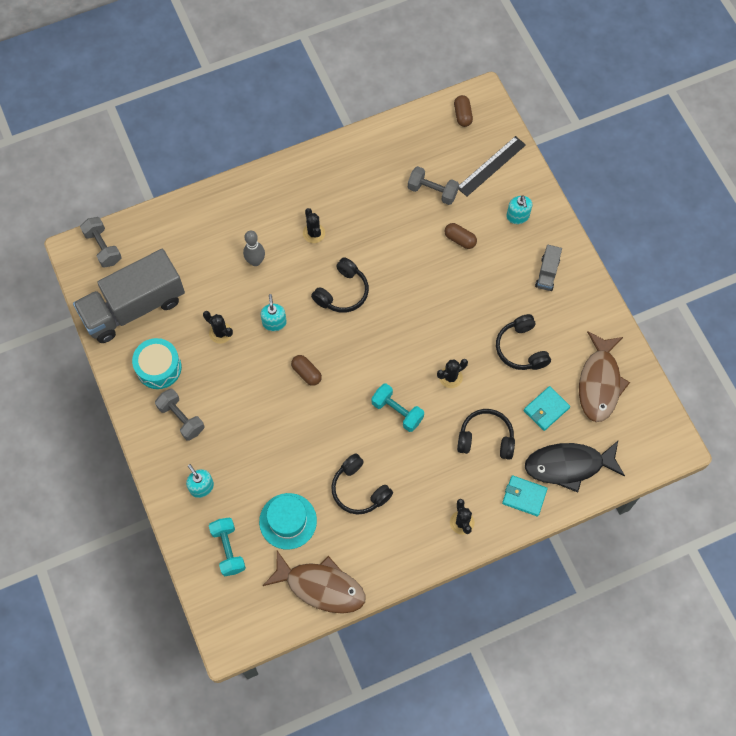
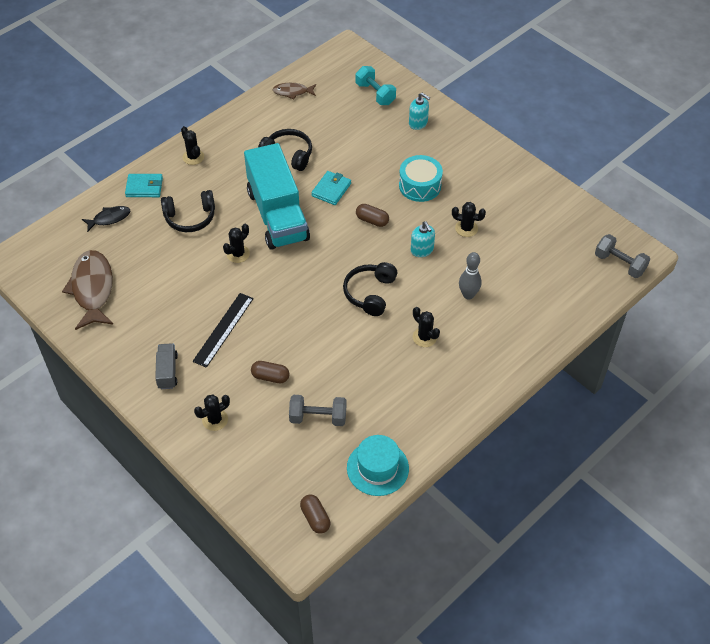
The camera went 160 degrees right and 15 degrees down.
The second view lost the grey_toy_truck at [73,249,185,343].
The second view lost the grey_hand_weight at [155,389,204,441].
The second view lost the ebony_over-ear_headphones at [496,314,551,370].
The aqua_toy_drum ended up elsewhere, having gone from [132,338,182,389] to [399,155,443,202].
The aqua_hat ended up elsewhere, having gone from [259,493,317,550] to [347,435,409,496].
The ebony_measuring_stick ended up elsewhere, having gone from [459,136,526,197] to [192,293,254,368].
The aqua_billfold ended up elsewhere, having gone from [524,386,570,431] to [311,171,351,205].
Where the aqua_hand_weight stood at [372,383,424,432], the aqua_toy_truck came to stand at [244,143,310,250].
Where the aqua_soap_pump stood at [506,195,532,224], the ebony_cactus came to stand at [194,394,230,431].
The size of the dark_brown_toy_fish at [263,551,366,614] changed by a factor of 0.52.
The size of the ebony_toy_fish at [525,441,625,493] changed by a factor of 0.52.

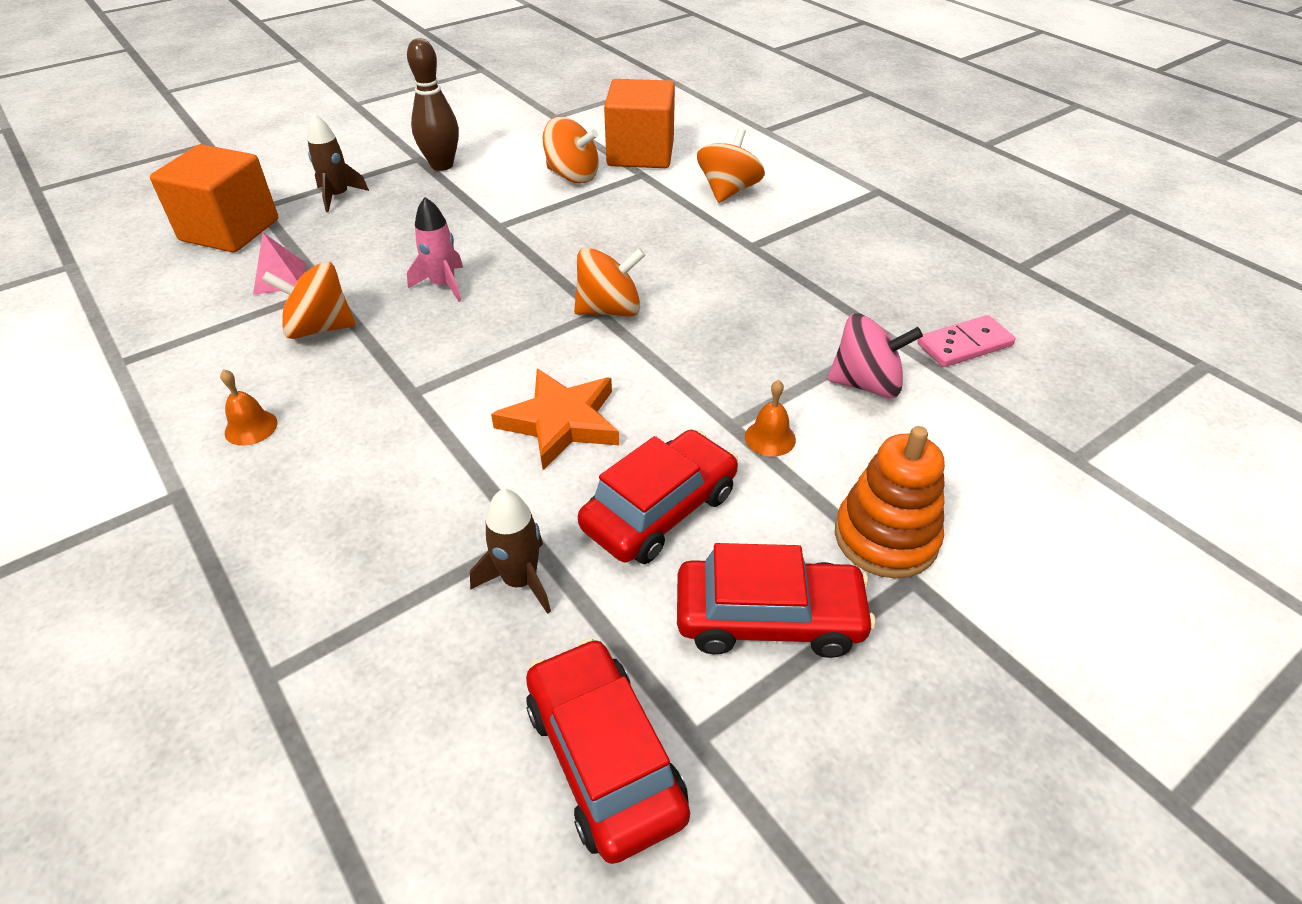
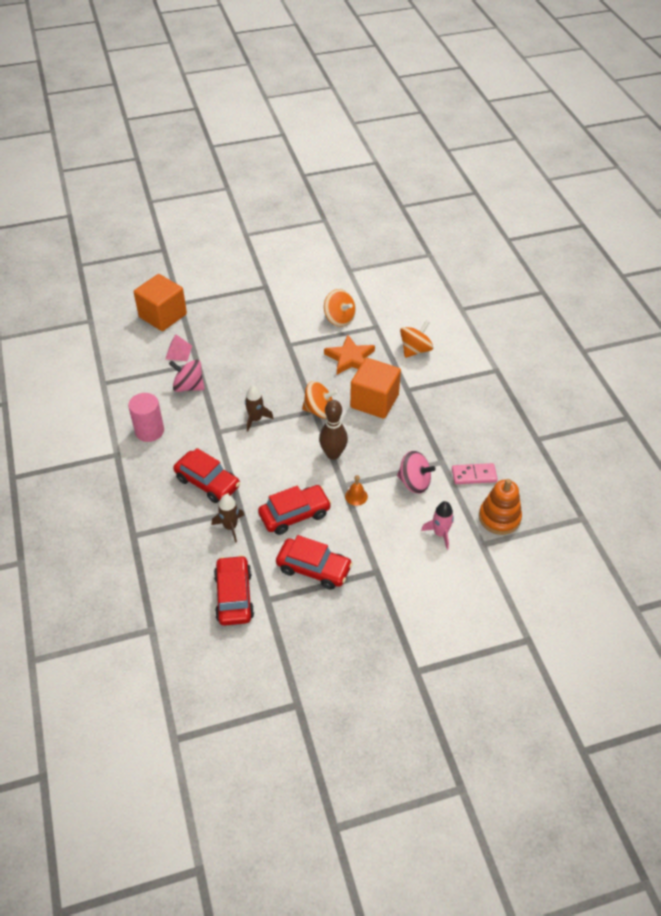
The camera went 20 degrees right and 5 degrees up.
The second view gained the red_car at [173,448,240,503].
The dark_brown_toy_rocket ended up elsewhere, having gone from [307,114,369,212] to [245,386,274,432].
The dark_brown_tenpin ended up elsewhere, having gone from [407,38,459,171] to [319,400,348,460].
The rose-pink_toy_rocket ended up elsewhere, having gone from [407,197,463,302] to [421,501,454,550].
The bright_orange_five-pointed_star ended up elsewhere, having gone from [491,369,619,470] to [324,335,375,375].
The bright_orange_solid_cube ended up elsewhere, having gone from [604,79,675,168] to [350,358,401,419].
The bright_orange_stacking_toy ended up elsewhere, having gone from [835,426,945,578] to [479,479,522,535].
Where the bright_orange_school_bell stood at [220,369,278,446], the rose-pink_solid_cylinder came to stand at [128,393,164,442].
What was the bright_orange_whirligig at [262,262,356,339] turned into the rose-pink_whirligig at [169,360,205,392].

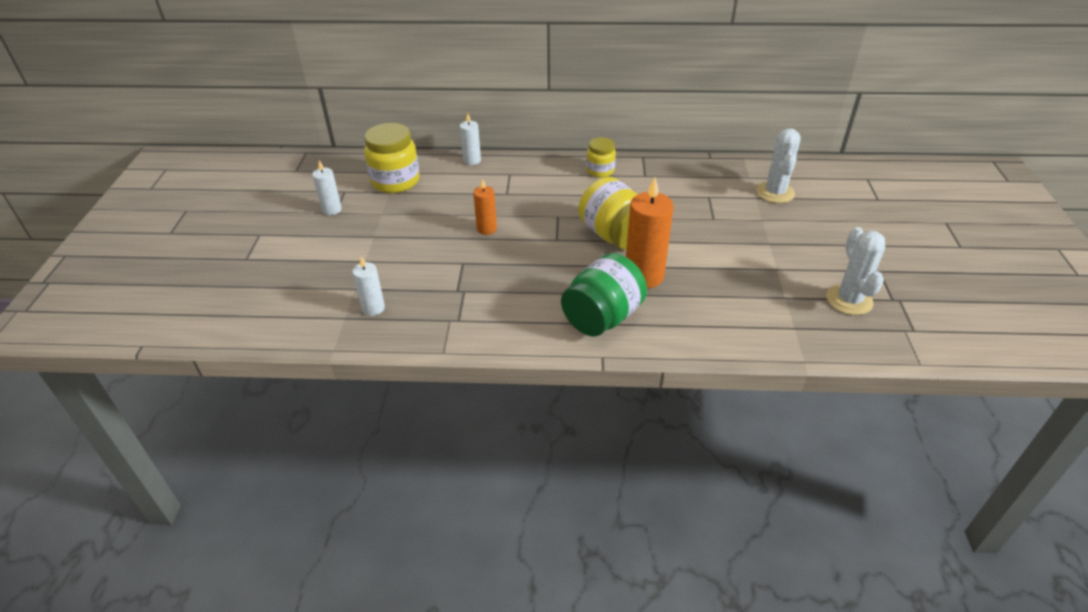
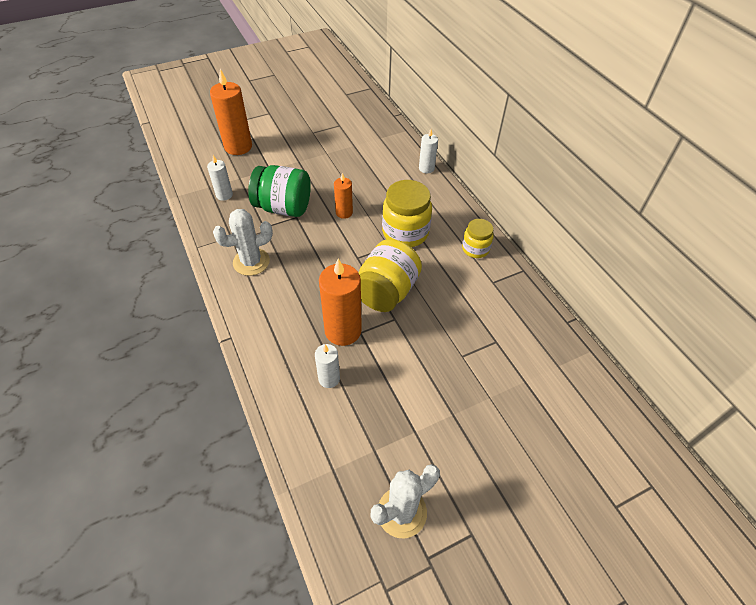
The camera went 60 degrees right and 10 degrees up.
The second view gained the bright_orange_wax_candle at [210,69,252,155].
The pure_white_wax_candle ended up elsewhere, having gone from [312,160,342,215] to [315,344,340,388].
The golden_jar ended up elsewhere, having gone from [364,123,420,193] to [382,180,432,247].
The emerald_jar ended up elsewhere, having gone from [561,253,647,337] to [248,165,311,217].
The pure_white_cactus ended up elsewhere, having gone from [756,128,801,203] to [213,209,273,276].

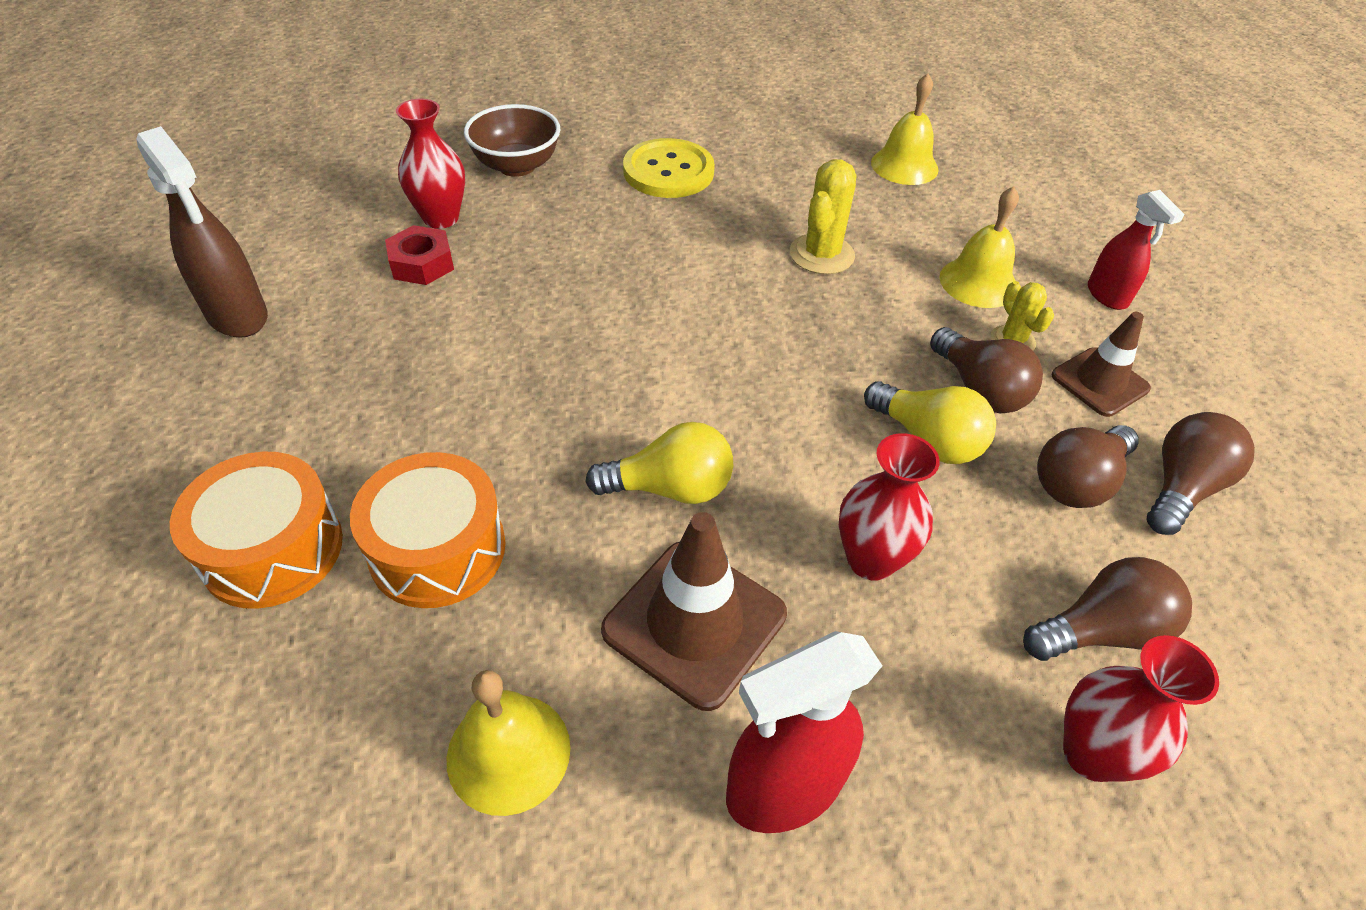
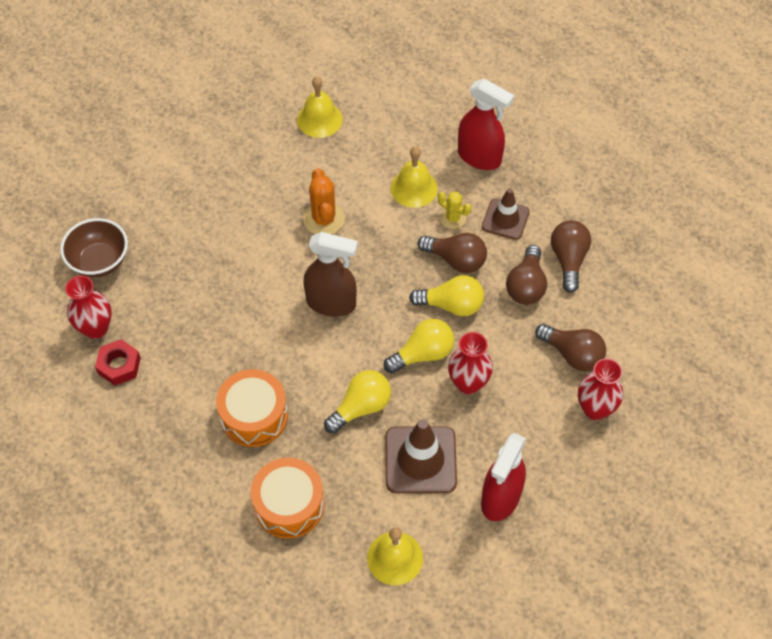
The camera went 35 degrees left and 10 degrees up.
The second view lost the golden_shirt_button at [623,138,715,198].
The second view gained the golden_light_bulb at [384,319,454,374].
The dark_brown_spray_bottle ended up elsewhere, having gone from [136,126,268,338] to [304,232,358,317].
The bright_orange_toy_drum ended up elsewhere, having gone from [170,452,343,609] to [216,369,288,447].
What was the golden_cactus at [790,159,856,274] turned into the bright_orange_cactus at [303,168,345,234].
The dark_brown_light_bulb at [1023,557,1192,661] ended up facing another way, 90 degrees clockwise from before.
The size of the red_spray_bottle at [1088,190,1185,310] changed by a factor of 1.57.

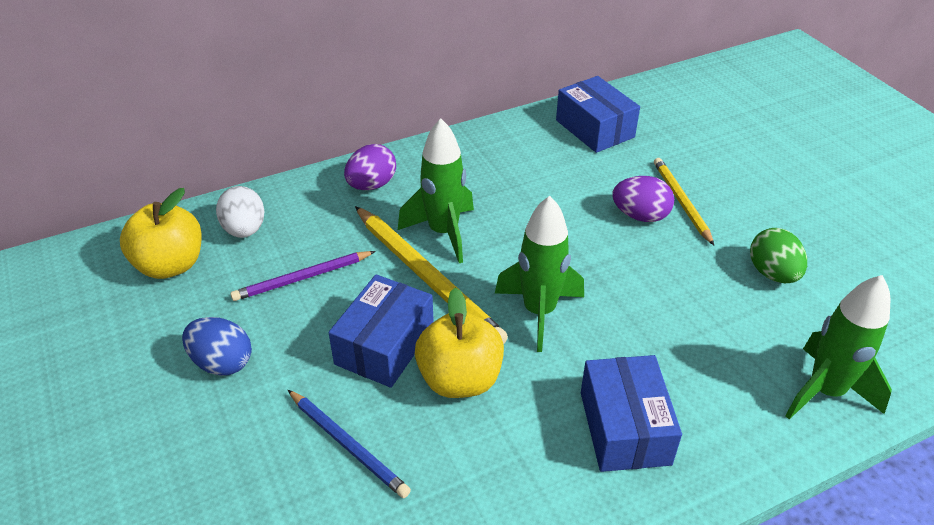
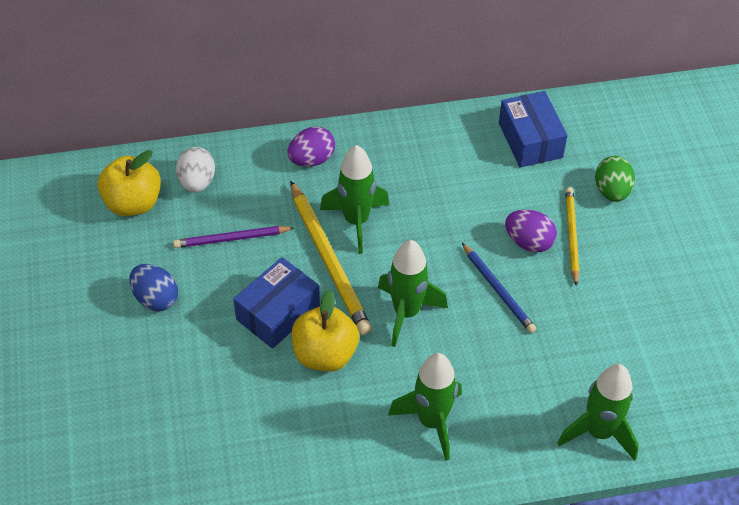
The camera went 15 degrees right and 10 degrees up.
The blue_pencil ended up elsewhere, having gone from [288,390,411,498] to [462,243,536,333].
The emerald_egg_shape ended up elsewhere, having gone from [750,228,807,283] to [595,156,635,202].
Where the blue_package stood at [581,355,682,472], the emerald_toy_rocket came to stand at [388,353,462,461].

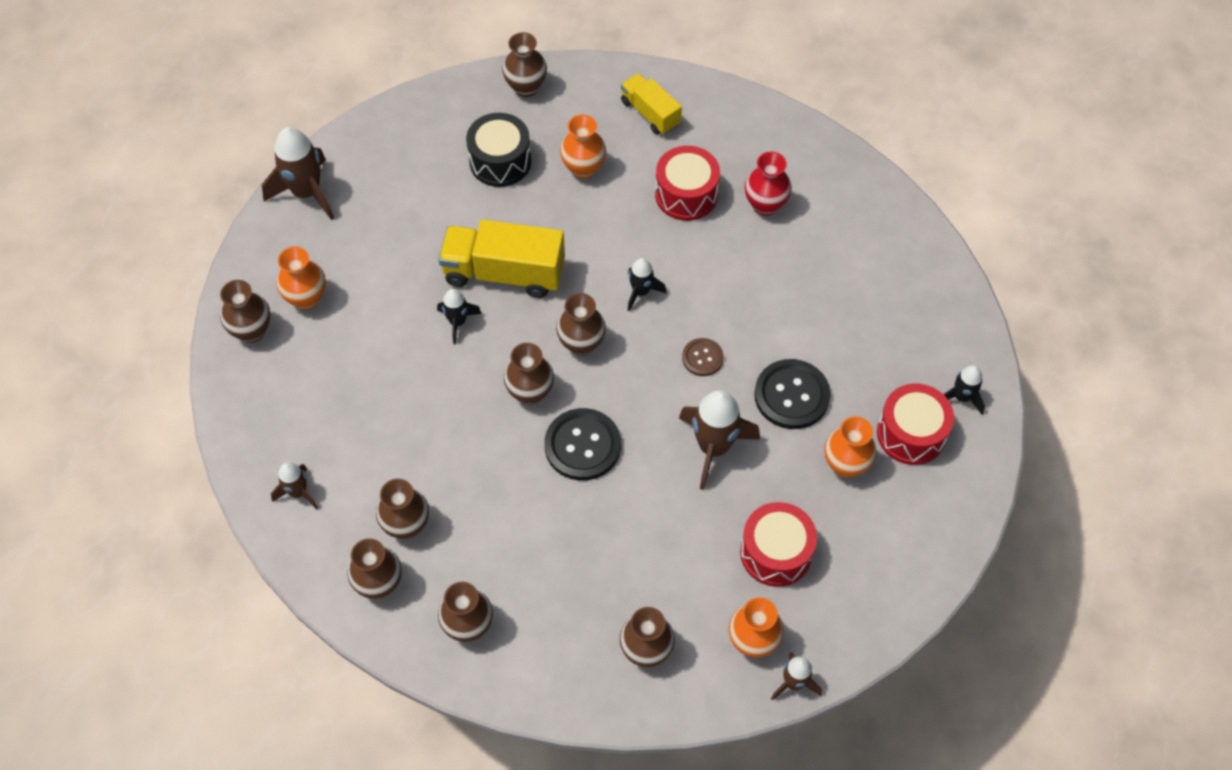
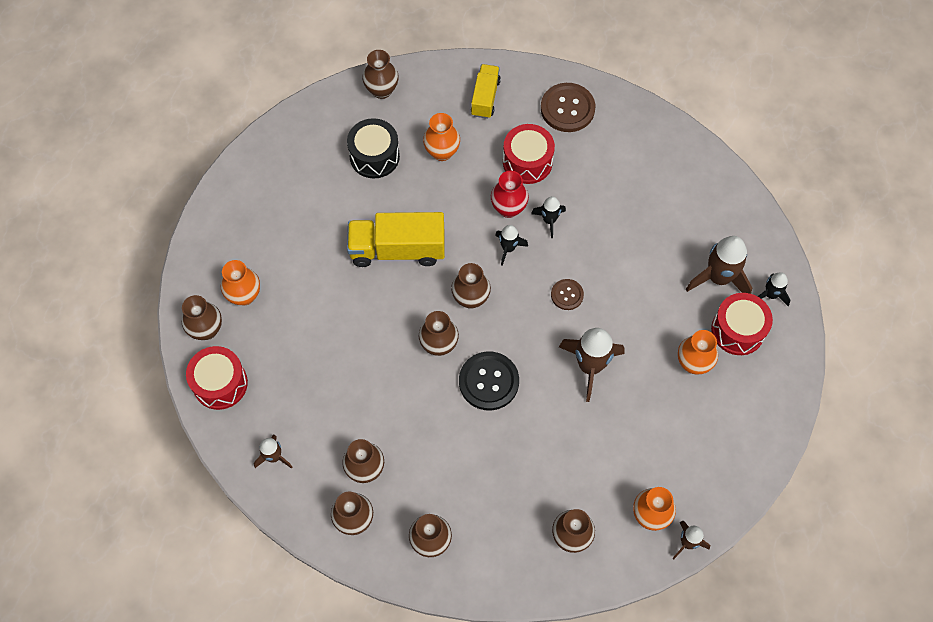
The camera went 10 degrees left and 5 degrees up.
The second view lost the ebony_shirt_button at [754,359,831,429].
The second view gained the dark_brown_shirt_button at [541,83,595,132].
The dark_brown_toy_rocket ended up elsewhere, having gone from [262,127,335,221] to [686,236,752,294].
The ebony_toy_rocket ended up elsewhere, having gone from [437,289,482,344] to [531,196,566,238].
The red_toy_drum ended up elsewhere, having gone from [740,502,817,587] to [186,346,248,410].
The red_tall_vase ended up elsewhere, having gone from [745,152,792,216] to [491,171,529,218].
The golden_toy_truck at [621,73,682,135] ended up facing another way, 60 degrees clockwise from before.

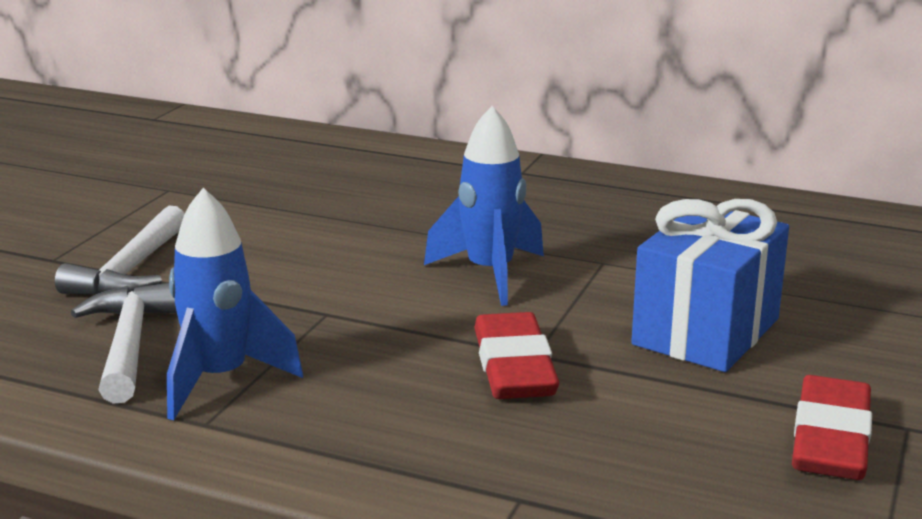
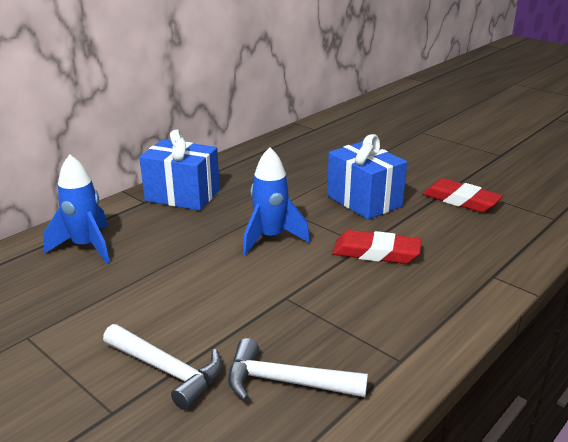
The camera went 70 degrees left and 5 degrees up.
The second view gained the blue_present at [139,129,220,211].
The blue_toy_rocket ended up elsewhere, having gone from [167,188,303,420] to [43,154,110,264].

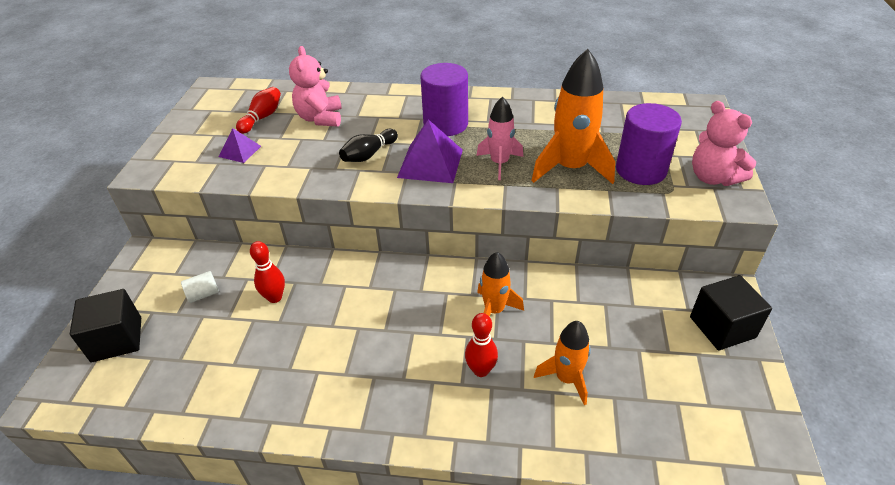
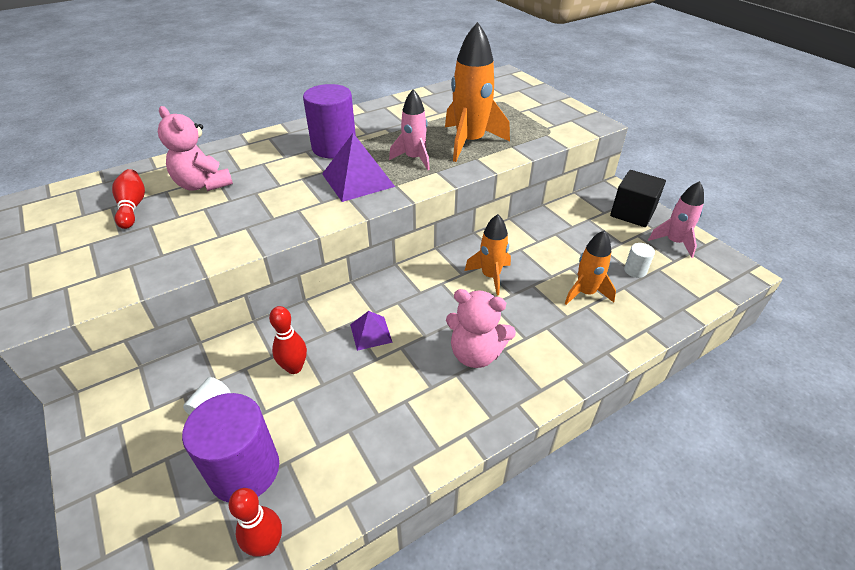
The camera went 40 degrees left and 0 degrees up.
The second view lost the ebony_solid_cube at [70,289,141,362].
The second view lost the ebony_tenpin at [339,129,398,162].
The second view gained the pure_white_solid_cylinder at [624,243,655,278].
The second view gained the rose-pink_toy_rocket at [648,181,704,258].
The royal_purple_solid_pyramid ended up elsewhere, having gone from [219,128,261,163] to [350,311,393,351].
The red_tenpin ended up elsewhere, having gone from [465,313,498,377] to [229,488,282,557].
The royal_purple_solid_cylinder ended up elsewhere, having gone from [616,103,682,185] to [182,393,279,502].
The rose-pink_teddy_bear ended up elsewhere, having gone from [692,101,756,186] to [446,289,516,368].

